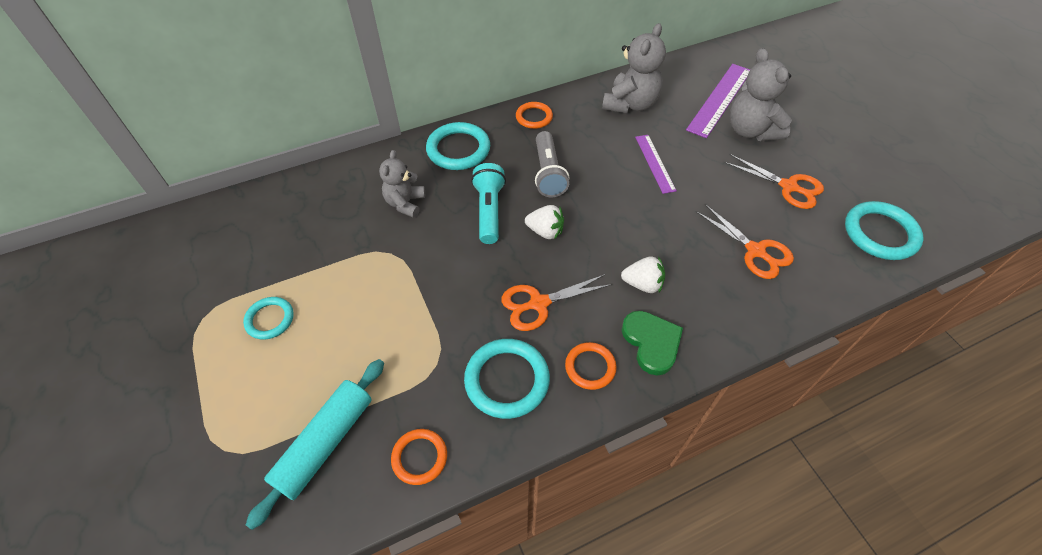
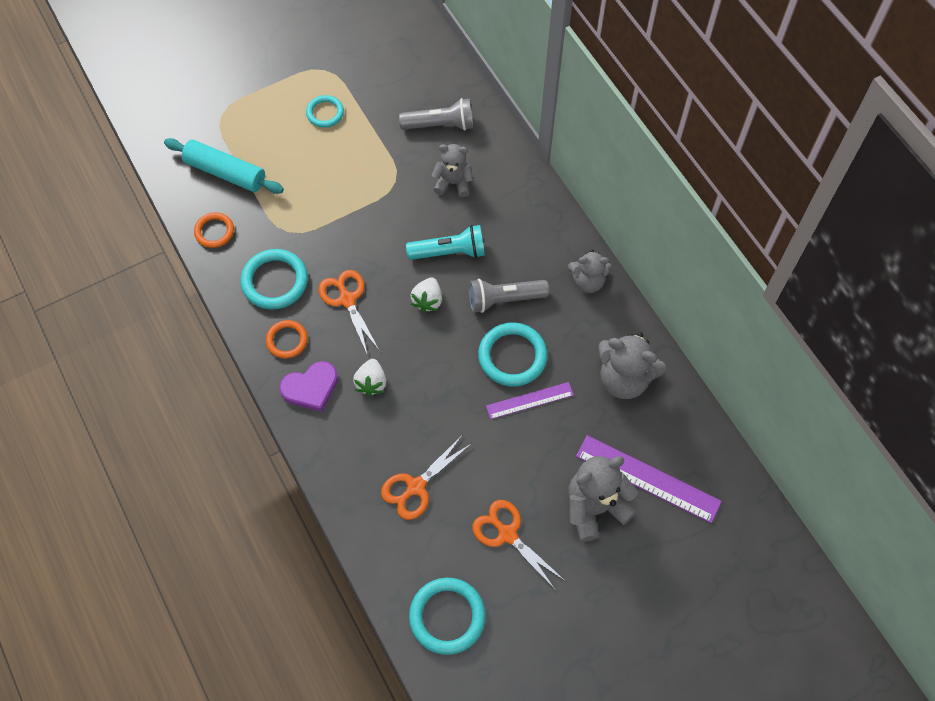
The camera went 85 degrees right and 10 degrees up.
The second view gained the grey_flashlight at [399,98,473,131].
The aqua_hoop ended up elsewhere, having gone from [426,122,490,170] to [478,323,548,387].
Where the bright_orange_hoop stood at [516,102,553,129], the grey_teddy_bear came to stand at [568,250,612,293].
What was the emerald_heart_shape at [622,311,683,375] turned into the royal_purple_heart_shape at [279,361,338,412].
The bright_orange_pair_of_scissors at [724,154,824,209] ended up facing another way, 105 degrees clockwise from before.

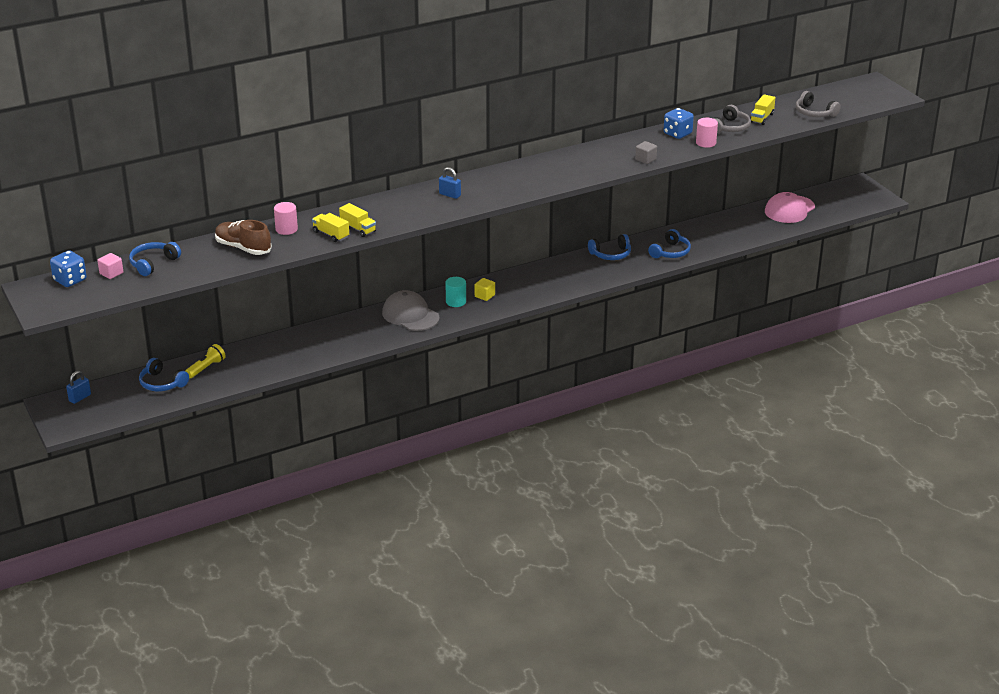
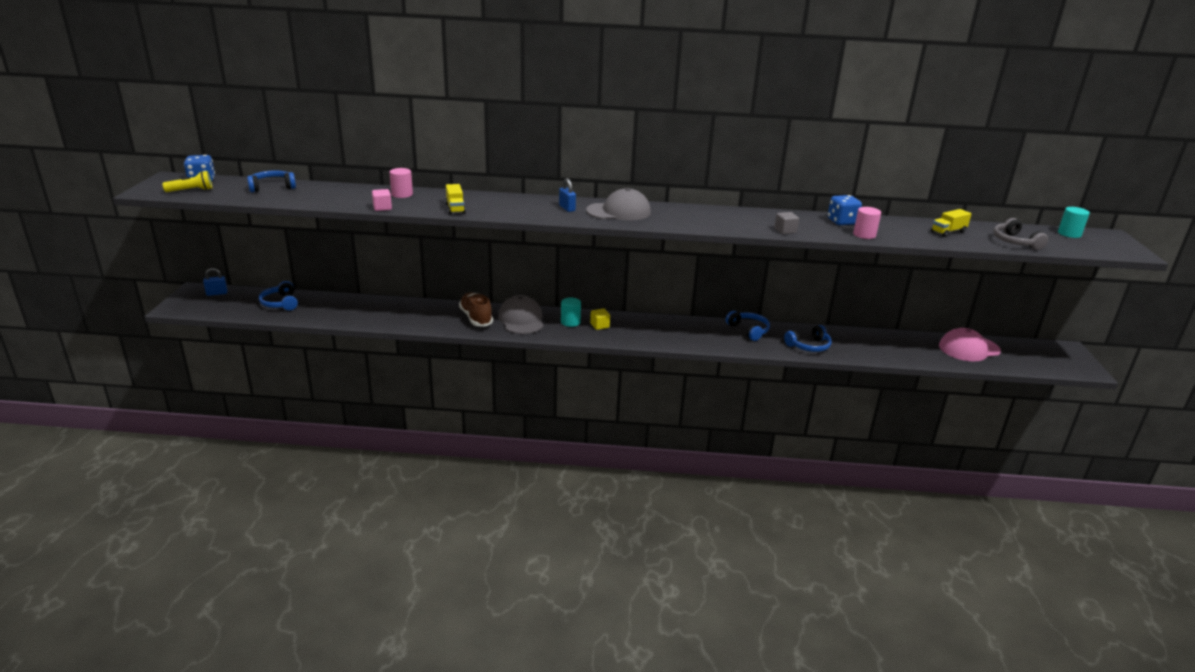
The camera went 30 degrees right and 5 degrees down.
The second view lost the golden_toy_truck at [312,213,349,242].
The second view lost the grey_over-ear_headphones at [713,105,751,133].
The second view gained the grey_cap at [586,188,651,220].
The second view gained the aqua_solid_cylinder at [1058,207,1090,238].
The rose-pink_solid_cube ended up elsewhere, having gone from [97,253,123,279] to [372,189,392,211].
The golden_flashlight ended up elsewhere, having gone from [185,344,226,378] to [162,171,212,192].
The dark_brown_sneaker ended up elsewhere, having gone from [215,220,272,255] to [459,292,493,327].
The blue_over-ear_headphones at [588,234,631,260] ended up facing another way, 135 degrees counterclockwise from before.

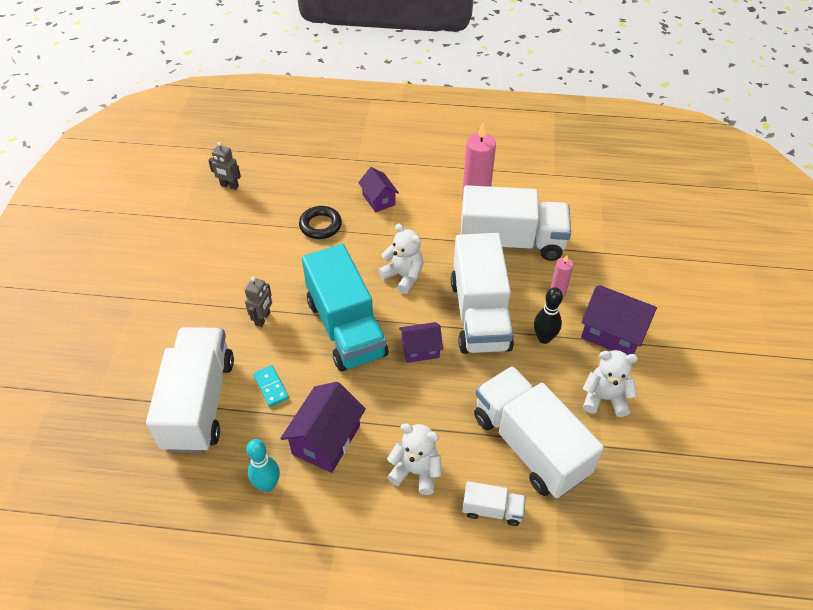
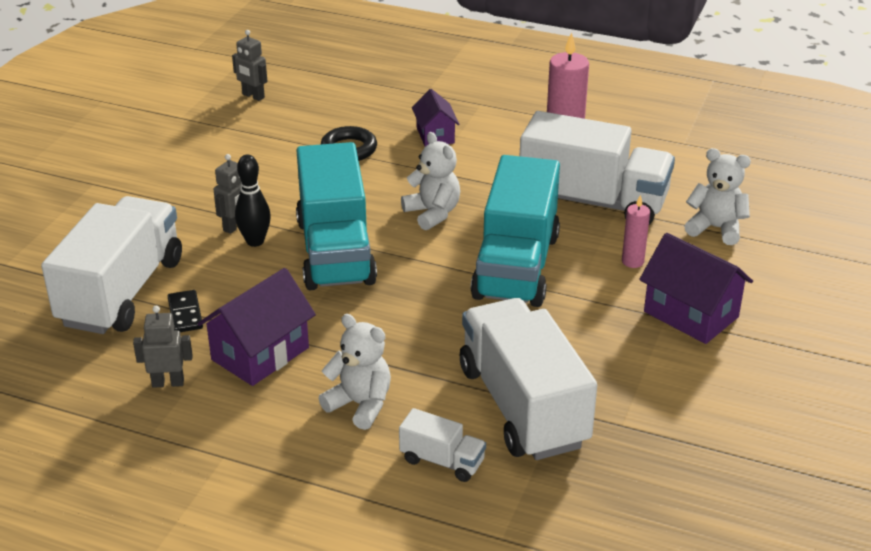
The camera went 15 degrees right and 15 degrees down.
The second view lost the aqua_domino_tile at [253,365,289,407].
The second view lost the royal_purple_cottage at [399,322,443,363].
The second view gained the ebony_domino_tile at [168,290,203,332].
The ebony_tenpin ended up elsewhere, having gone from [534,287,563,344] to [235,155,271,247].
The pure_white_teddy_bear ended up elsewhere, having gone from [583,350,638,417] to [684,148,751,245].
Where the aqua_tenpin stood at [246,439,280,492], the grey_robot came to stand at [133,306,193,388].
What was the pure_white_toy_truck at [451,233,514,354] turned into the aqua_toy_truck at [471,155,560,307].

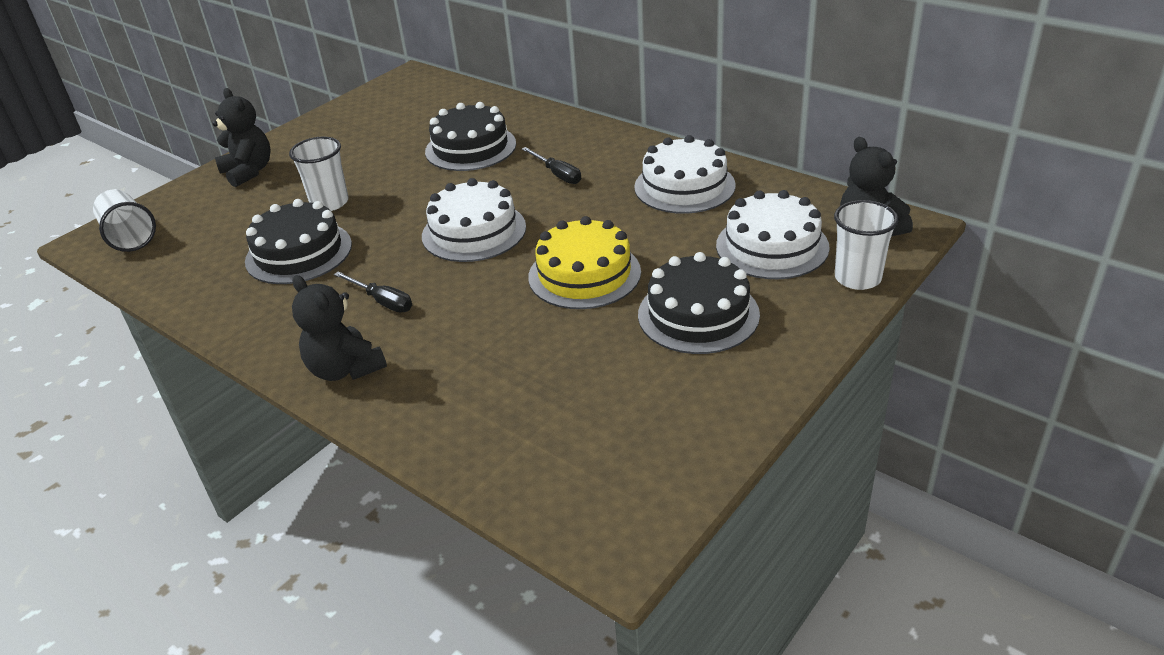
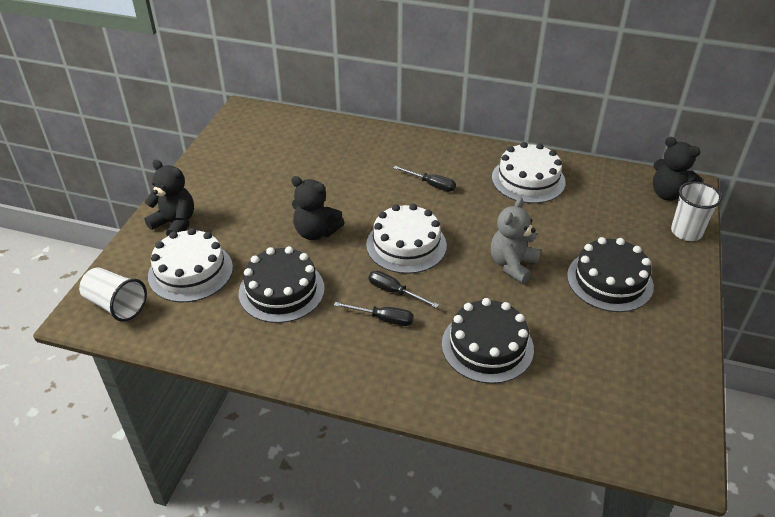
The camera went 25 degrees left and 5 degrees up.
The second view lost the pure_white_cup at [289,137,349,211].
The second view gained the ebony_hand_screwdriver at [369,271,439,308].
The ebony_teddy_bear ended up elsewhere, having gone from [292,275,387,381] to [291,176,345,240].
The ebony_layer_cake ended up elsewhere, having gone from [425,102,516,171] to [442,298,534,384].
The pure_white_layer_cake ended up elsewhere, having gone from [716,190,830,279] to [148,228,233,302].
Where the golden_layer_cake stood at [528,216,641,309], the grey_teddy_bear came to stand at [491,197,541,284].

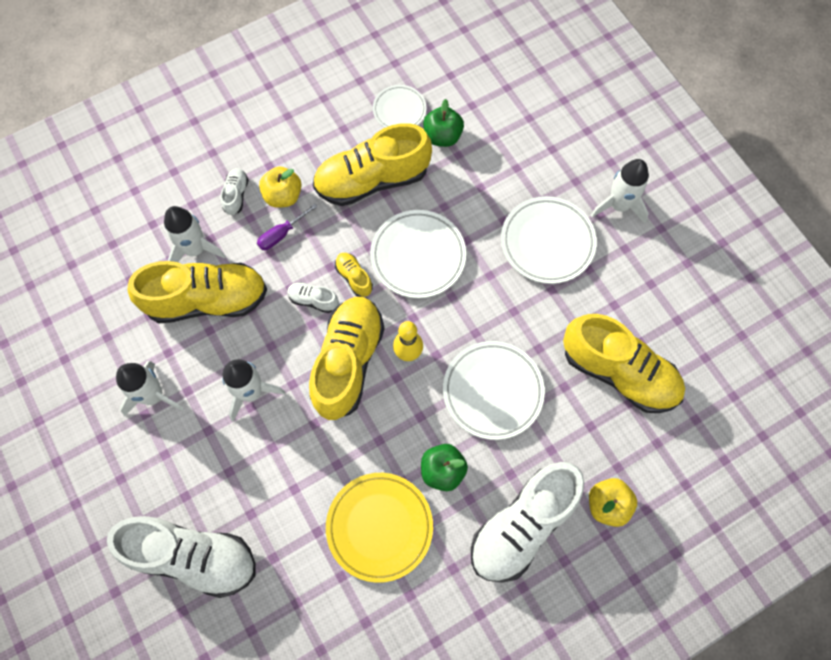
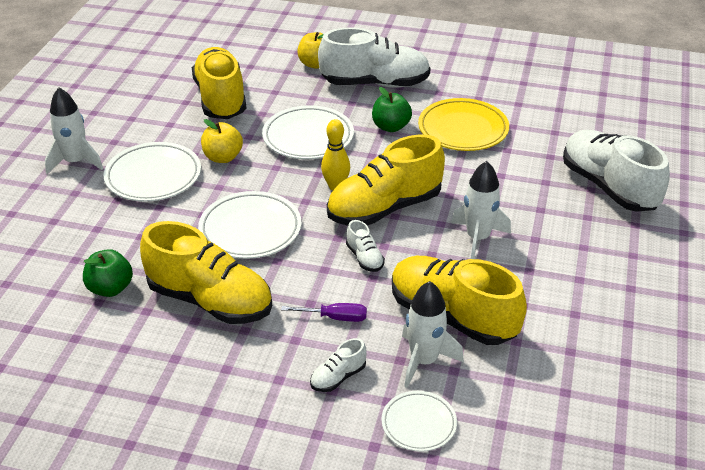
The camera went 135 degrees left and 30 degrees down.
The second view lost the pure_white_toy_rocket at [116,361,184,416].
The second view lost the golden_sneaker at [335,253,373,297].
The golden_apple_fruit ended up elsewhere, having gone from [259,166,302,208] to [201,119,243,163].
The pure_white_dinner_plate ended up elsewhere, having gone from [373,85,426,128] to [381,391,457,452].

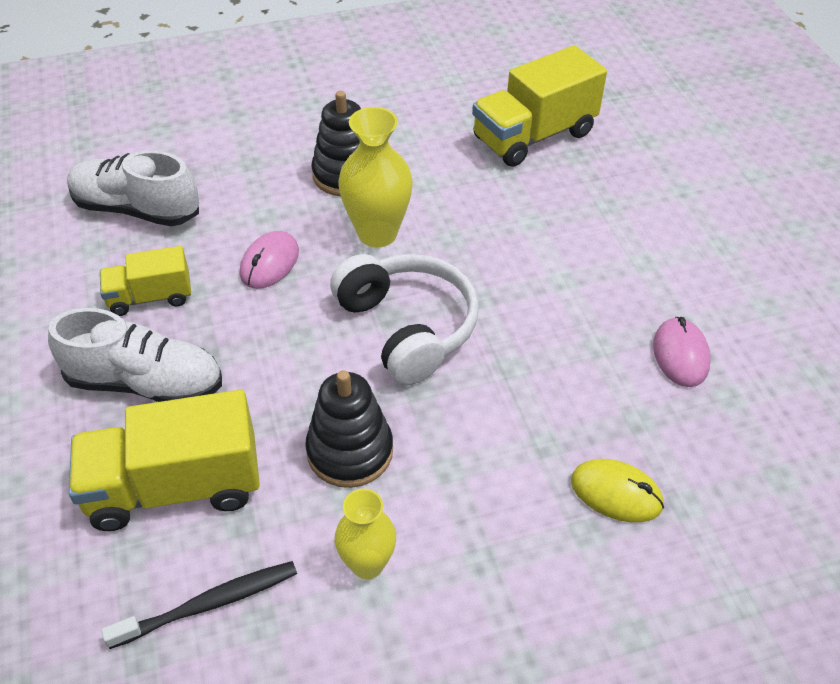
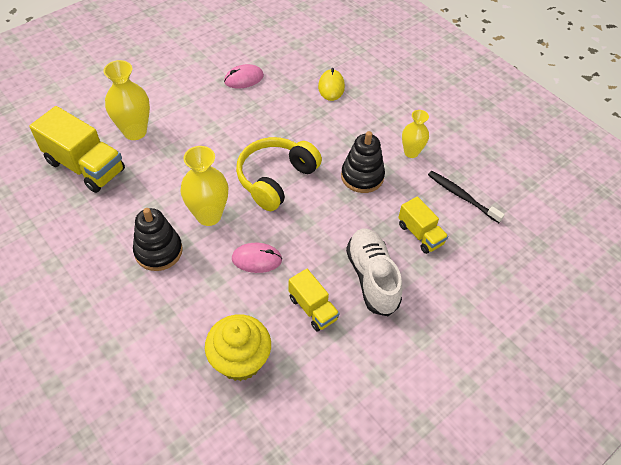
The camera went 115 degrees left and 5 degrees up.
The second view gained the golden_tall_vase at [104,60,150,140].
Where the pure_white_sneaker stood at [67,150,199,226], the golden_muffin came to stand at [205,314,271,381].
What was the pure_white_over-ear_headphones at [330,254,479,385] turned into the golden_over-ear_headphones at [236,137,322,211].
The size of the golden_toy_truck at [69,390,260,531] changed by a factor of 0.57.

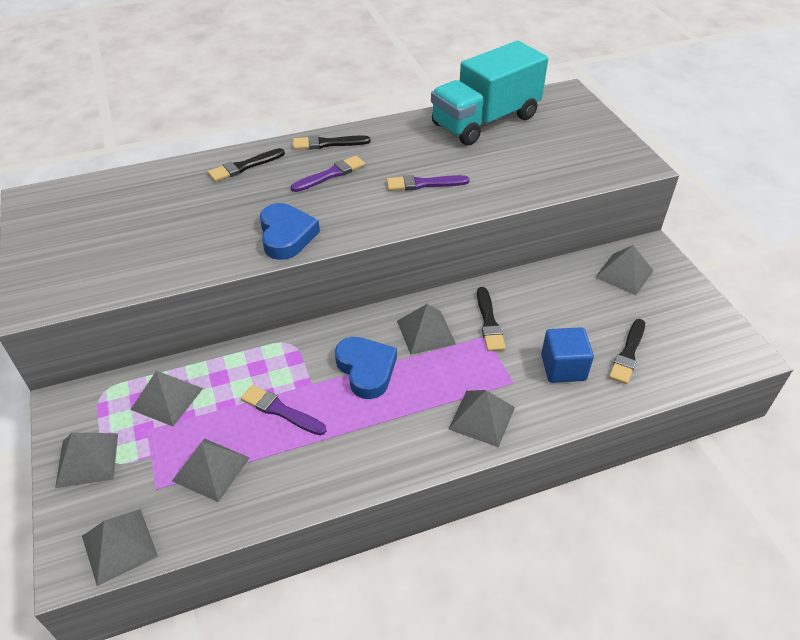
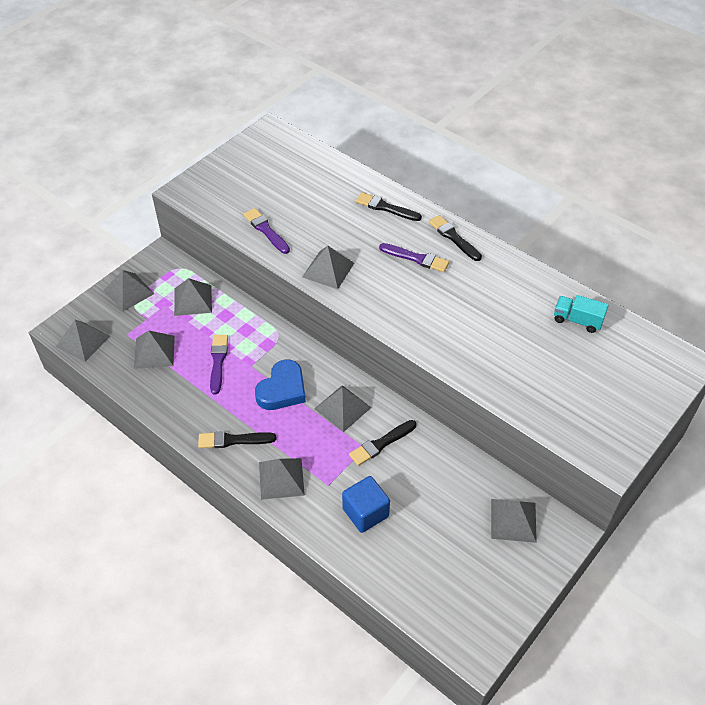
The camera went 60 degrees right and 5 degrees up.
The royal_purple_paintbrush ended up elsewhere, having gone from [387,175,470,191] to [244,208,290,254].
The ebony_paintbrush ended up elsewhere, having gone from [609,319,645,384] to [198,431,276,448].
Where the blue_heart_shape stood at [260,203,320,260], the grey_solid_pyramid came to stand at [302,246,354,289].
The size of the aqua_toy_truck at [431,41,548,146] changed by a factor of 0.42.

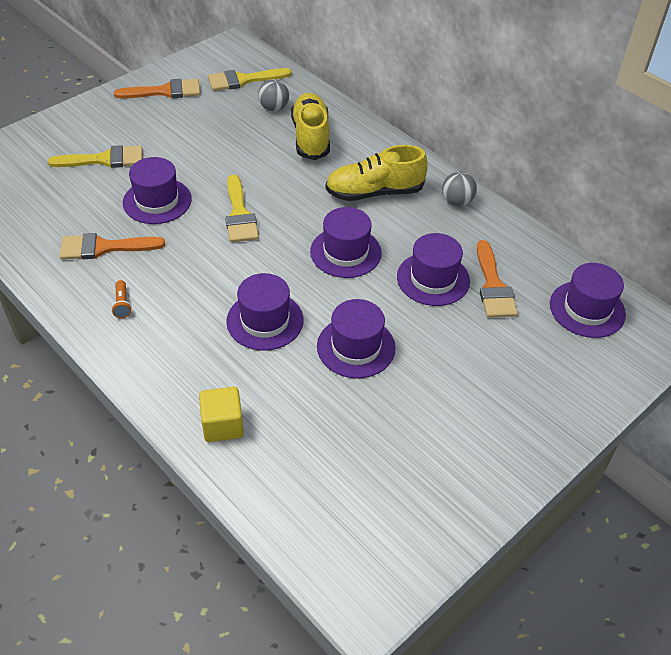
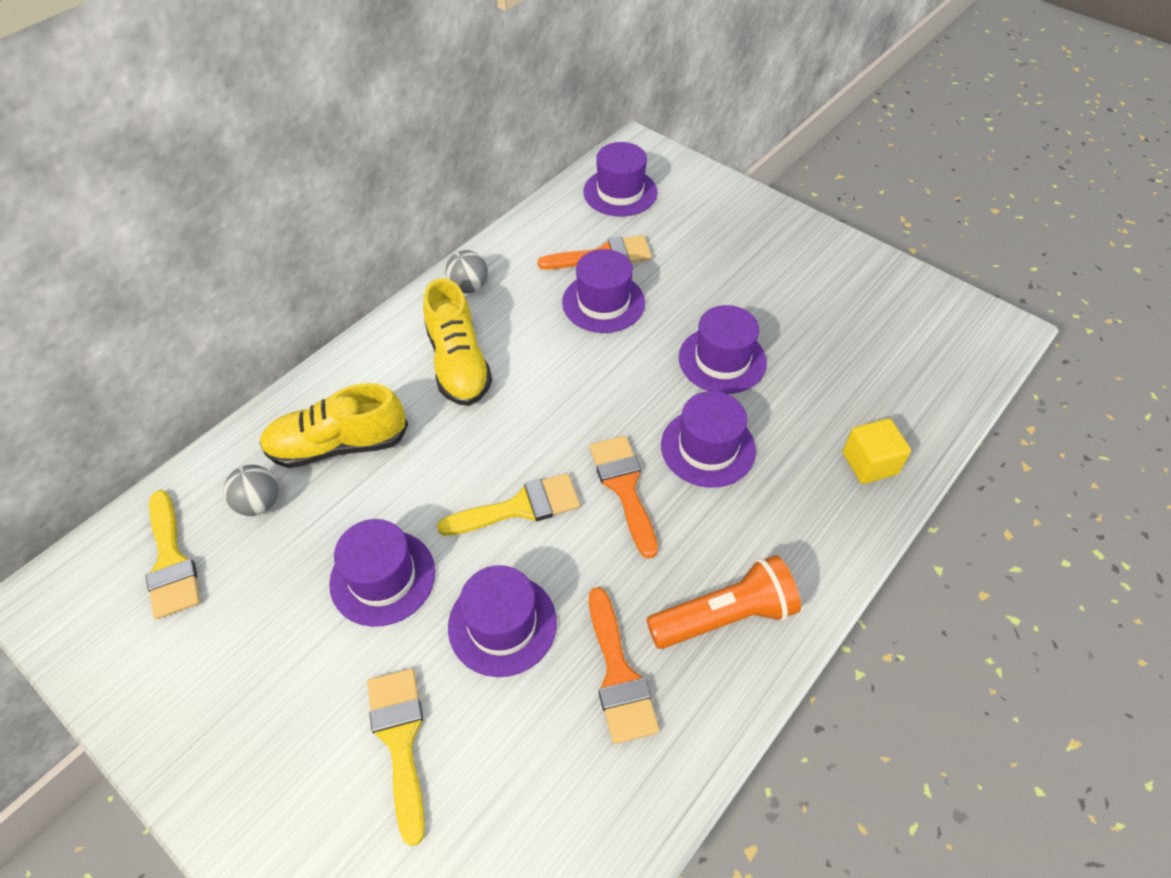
The camera went 95 degrees left and 5 degrees up.
The bright_orange_paintbrush ended up elsewhere, having gone from [114,79,200,98] to [590,436,658,559].
The royal_purple_hat ended up elsewhere, having gone from [310,207,382,278] to [329,519,435,627].
The size of the bright_orange_flashlight at [111,280,132,318] changed by a factor of 2.34.

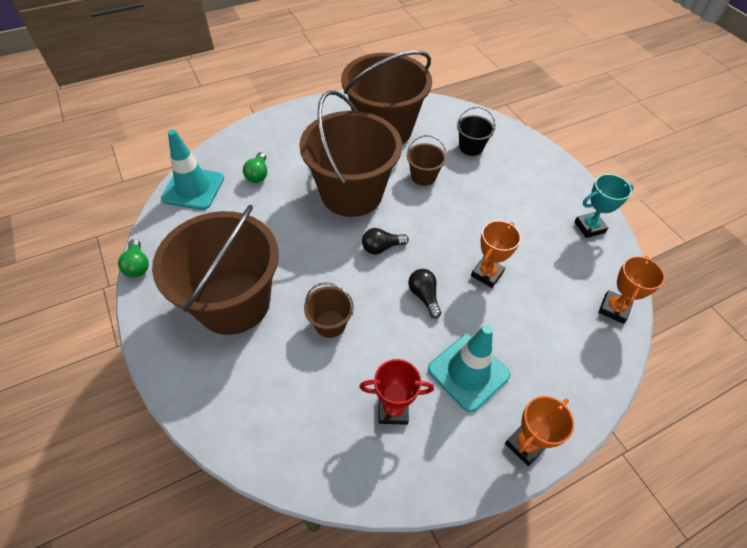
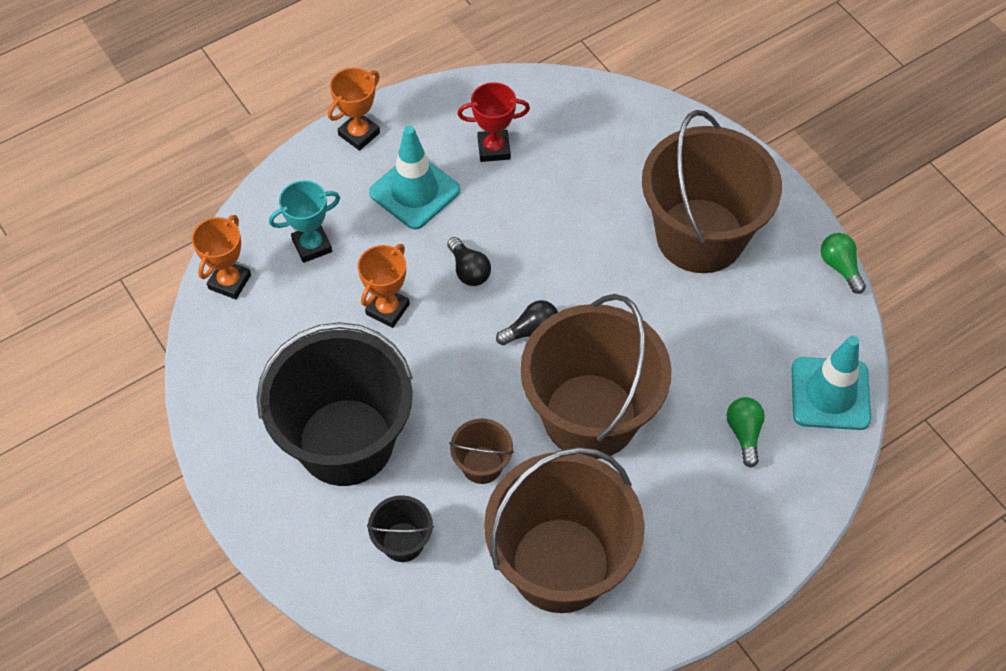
The camera went 175 degrees right and 5 degrees up.
The second view lost the dark_brown_pail at [304,282,354,338].
The second view gained the ebony_pail at [256,322,413,486].
The aqua_award_cup ended up elsewhere, having gone from [574,174,634,238] to [269,180,340,263].

